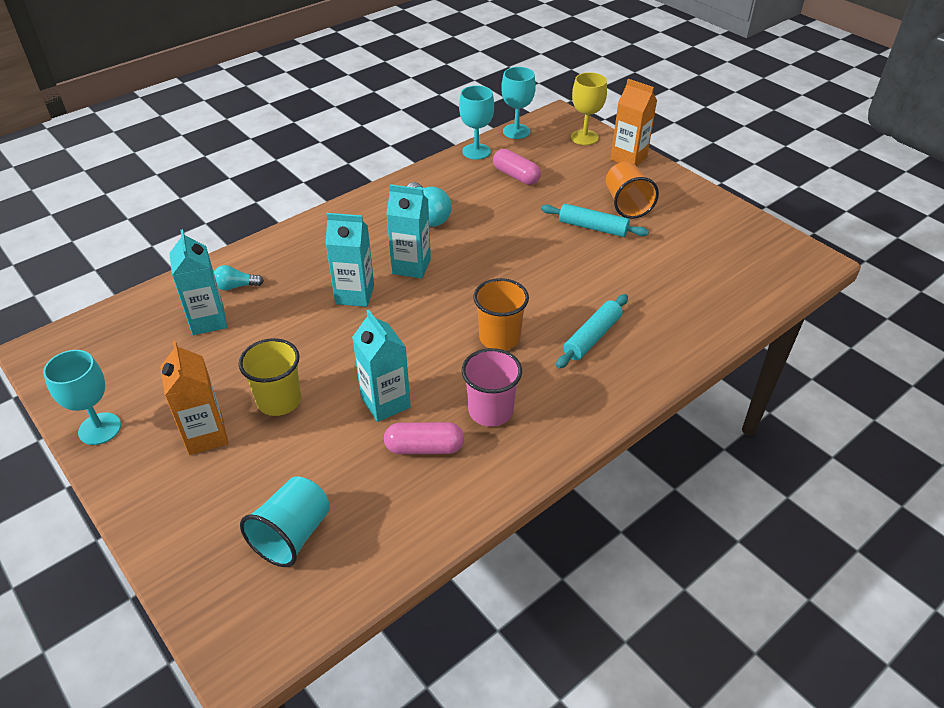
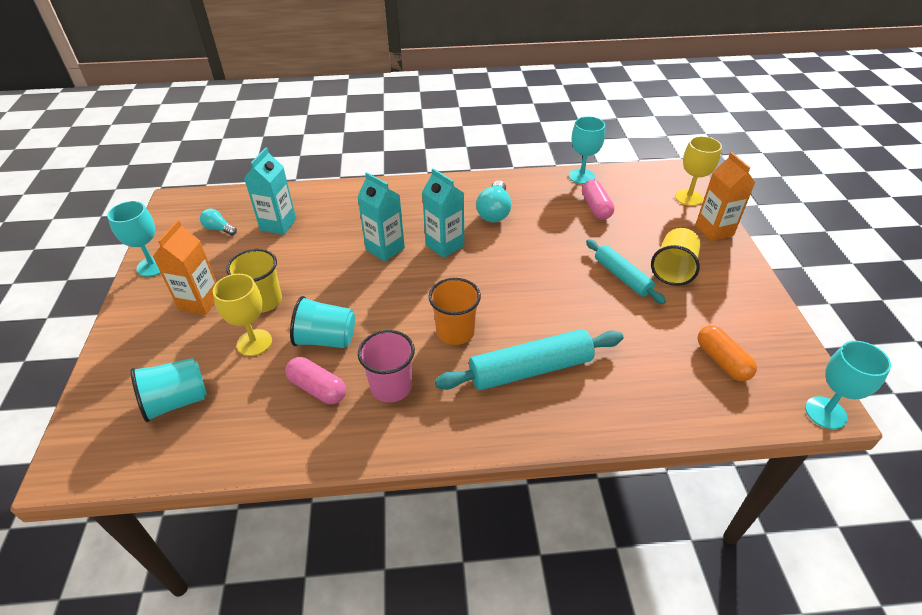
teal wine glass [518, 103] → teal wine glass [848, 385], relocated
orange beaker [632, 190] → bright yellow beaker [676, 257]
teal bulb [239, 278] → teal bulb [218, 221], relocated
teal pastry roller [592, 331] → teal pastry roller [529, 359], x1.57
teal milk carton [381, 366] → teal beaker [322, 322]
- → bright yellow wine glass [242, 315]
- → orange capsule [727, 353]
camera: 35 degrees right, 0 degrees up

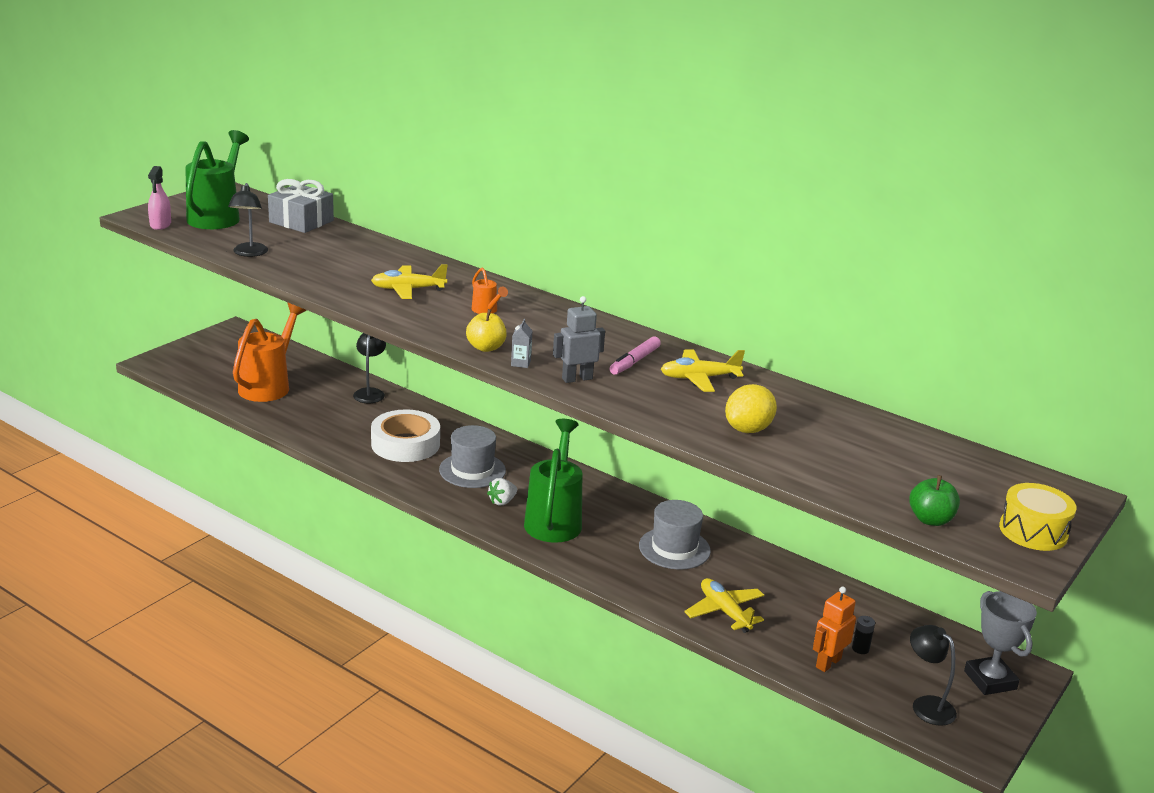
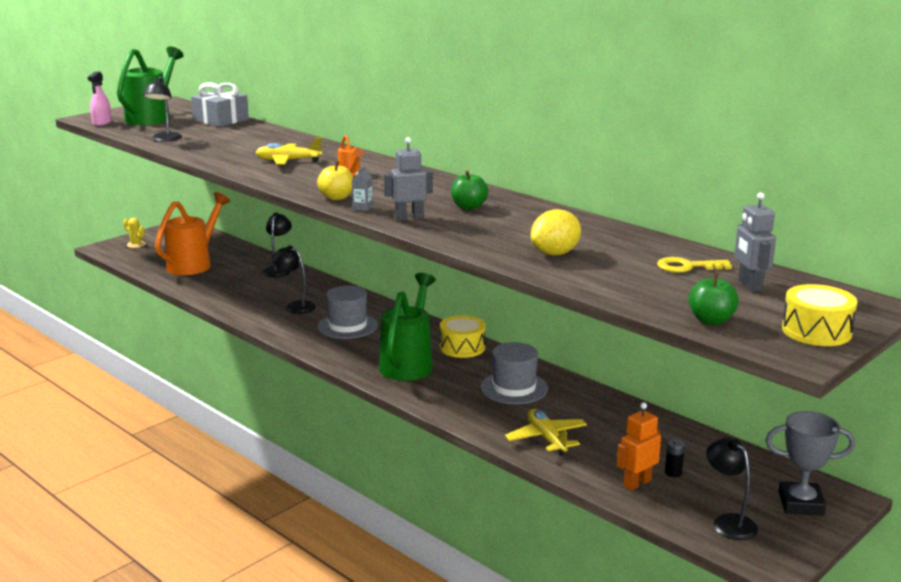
pink marker pen [635, 355] → green apple [469, 190]
bright yellow plane [703, 370] → -
snow-white sticky tape [405, 435] → ebony desk lamp [294, 280]
snow-white strawberry [502, 491] → -
grey prize cup [1000, 643] → grey prize cup [810, 463], 75 degrees counterclockwise
- → grey robot [755, 242]
- → bright yellow prickly plant [134, 233]
- → bright yellow door key [694, 265]
- → bright yellow toy drum [463, 336]
camera: 10 degrees right, 5 degrees down

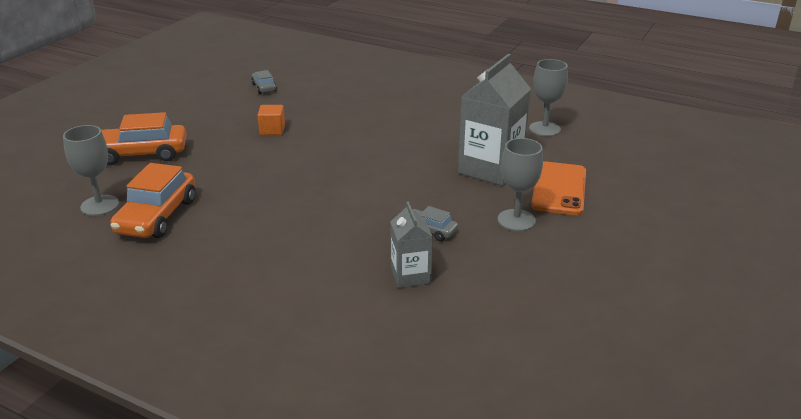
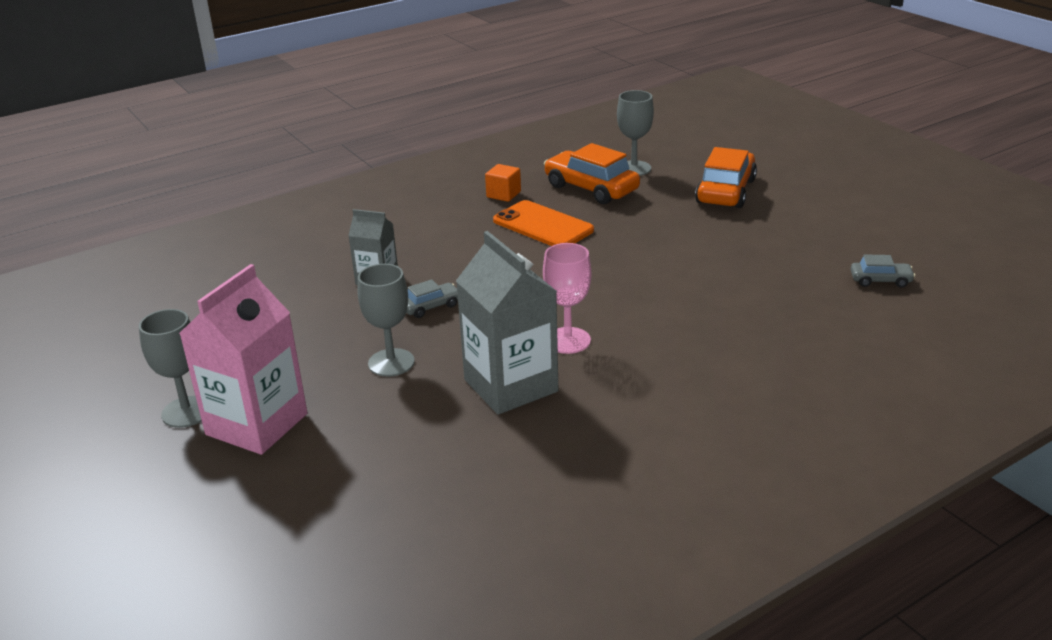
grey wine glass [548, 98] → grey wine glass [170, 368], relocated
orange solid cube [271, 120] → orange solid cube [503, 183], relocated
orange phone [558, 188] → orange phone [543, 223], relocated
- → pink wine glass [567, 298]
- → pink milk carton [243, 359]
camera: 120 degrees right, 0 degrees up

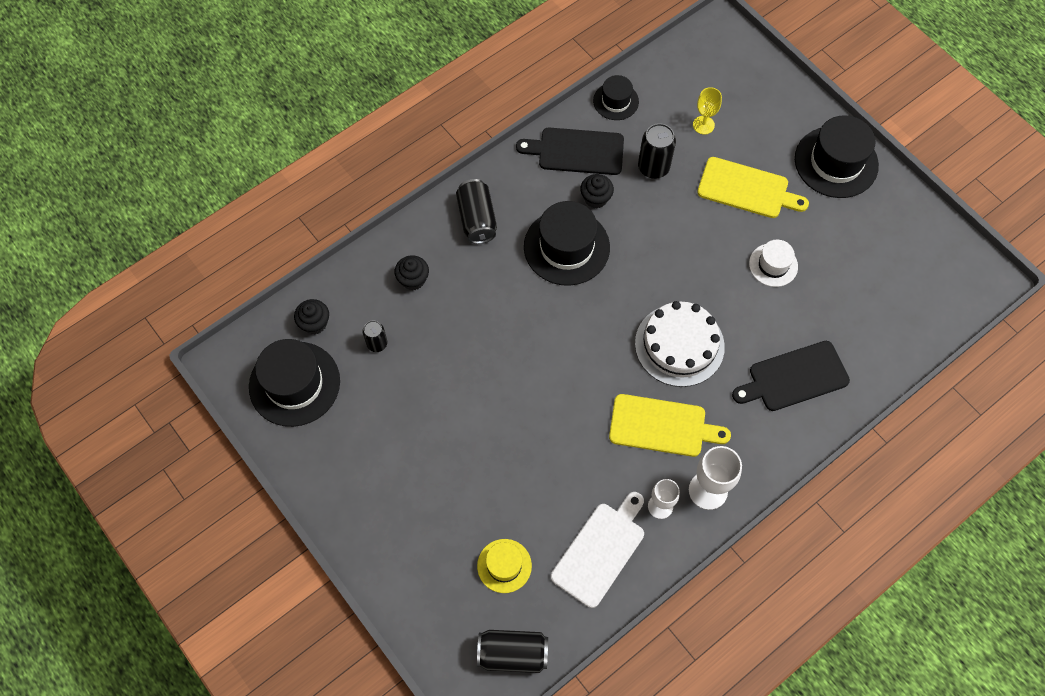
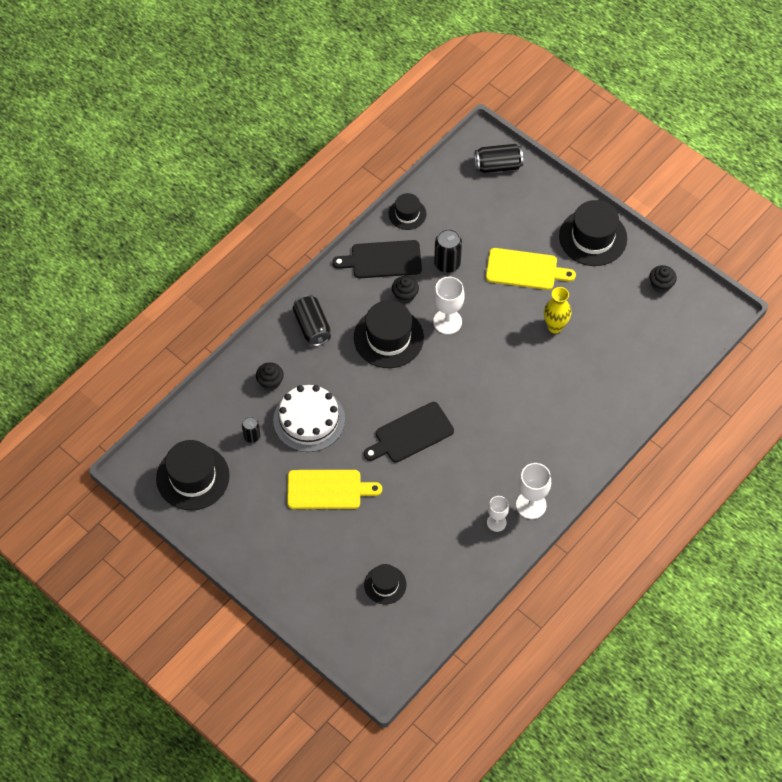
bright yellow wine glass [707, 110] → -
snow-white tall hat [773, 263] → bright yellow tall vase [557, 310]
ebony muffin [311, 316] → ebony muffin [663, 279], relocated
snow-white cake [680, 344] → snow-white cake [309, 418], relocated
ebony bread board [791, 376] → ebony bread board [409, 432], relocated
bright yellow bread board [670, 425] → bright yellow bread board [334, 489], relocated
snow-white bread board [597, 550] → -
bright yellow tall hat [504, 566] → ebony tall hat [385, 584]
ebony tin [512, 651] → ebony tin [499, 158], relocated
- → snow-white wine glass [449, 305]
camera: 10 degrees left, 5 degrees down

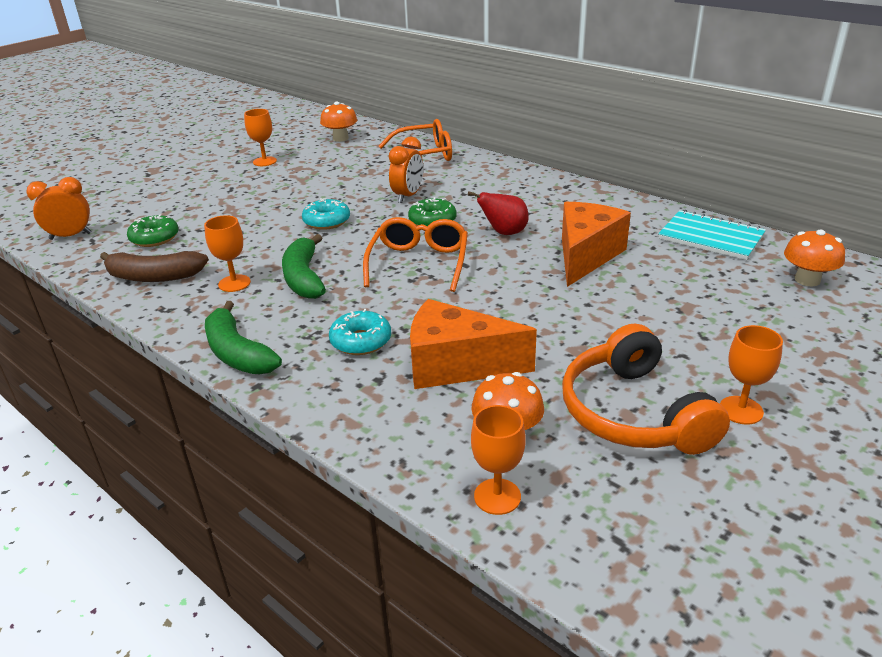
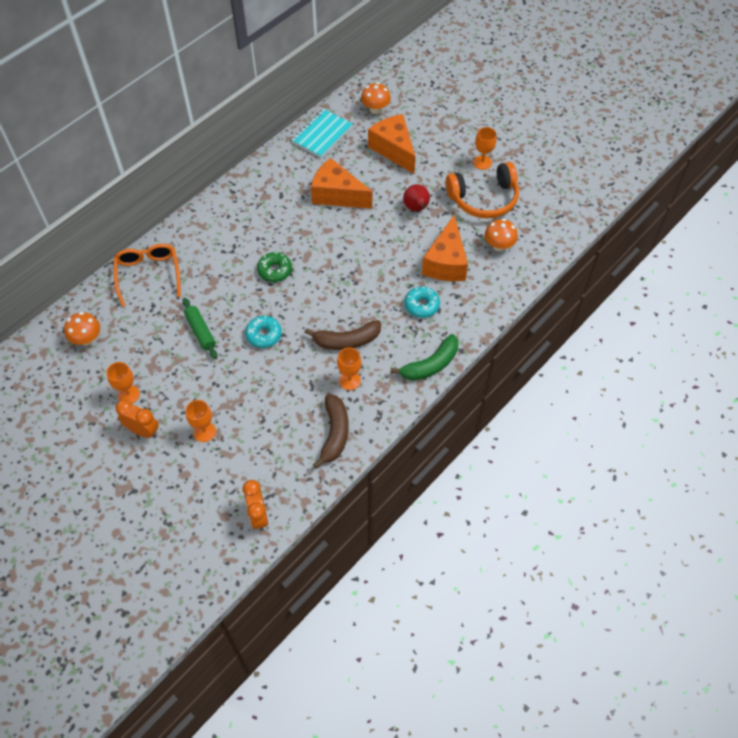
orange bedside clock [406, 170] → orange bedside clock [137, 419], relocated
crimson pear fruit [498, 213] → crimson pear fruit [416, 197], relocated
green glazed donut [153, 230] → -
orange spectacles [415, 254] → -
green banana [304, 266] → brown banana [342, 335]
orange wine glass [498, 460] → orange wine glass [201, 421], relocated
- → orange cheese wedge [391, 144]
- → green pastry roller [200, 328]
camera: 90 degrees left, 25 degrees up

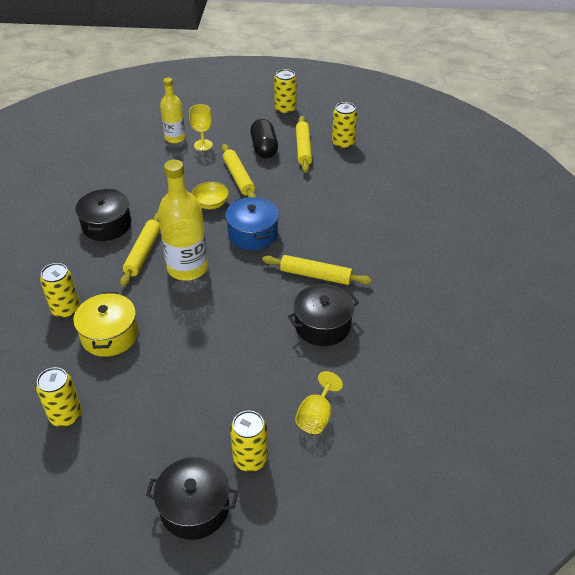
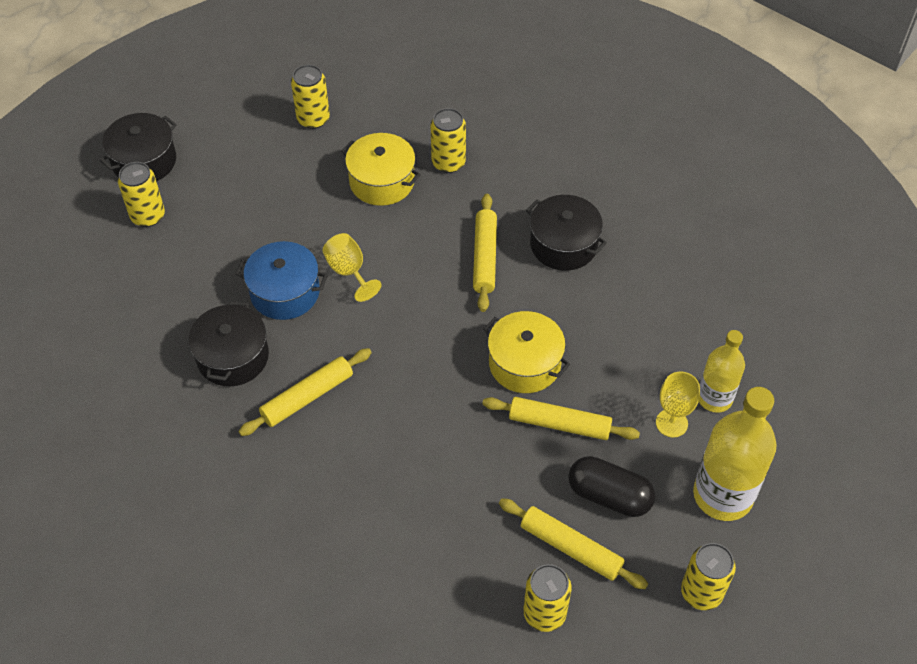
bright yellow bottle [183, 220] → bright yellow bottle [735, 454], relocated
bright yellow serving bowl [210, 195] → bright yellow cooking pot [526, 352]
blue cooking pot [252, 223] → blue cooking pot [282, 280], relocated
bright yellow pastry roller [140, 249] → bright yellow pastry roller [485, 253], 45 degrees clockwise
bright yellow wine glass [319, 402] → bright yellow wine glass [352, 267], relocated
camera: 125 degrees right, 10 degrees up

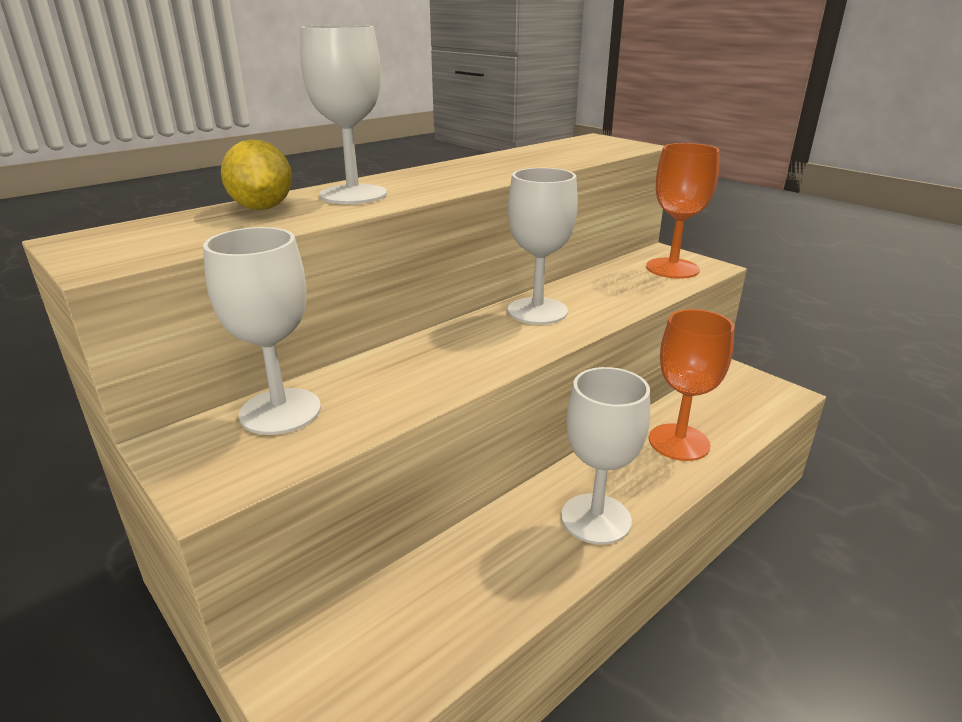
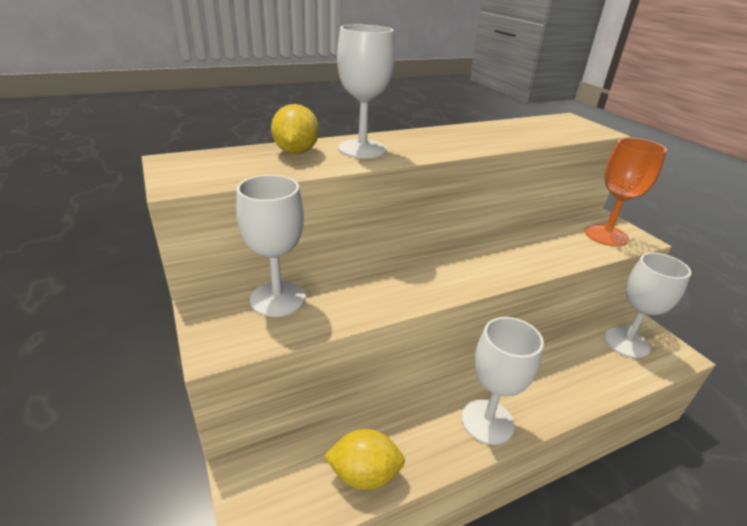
snow-white wine glass [543, 246] → snow-white wine glass [647, 305], relocated
orange wine glass [692, 385] → -
- → bright yellow lemon [364, 459]
camera: 15 degrees right, 5 degrees up

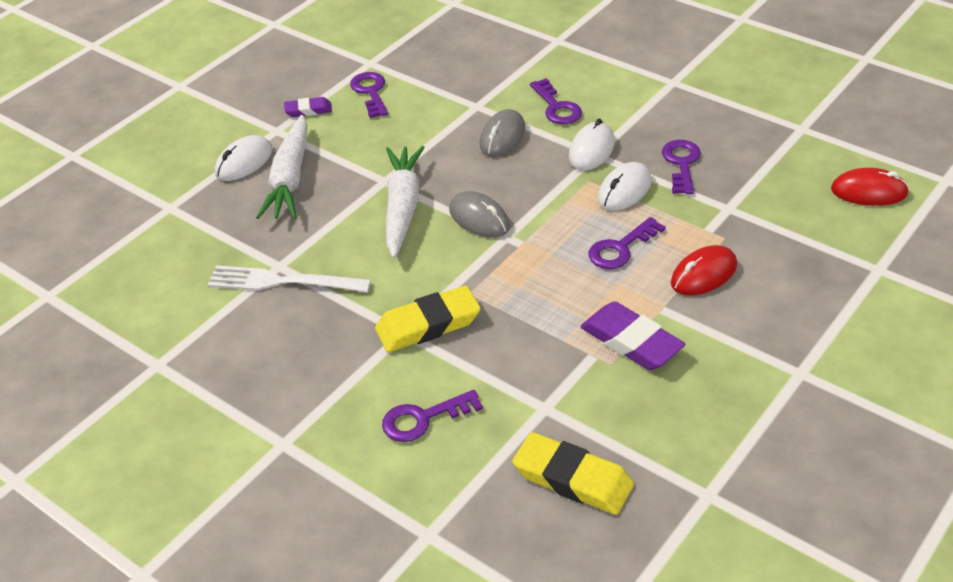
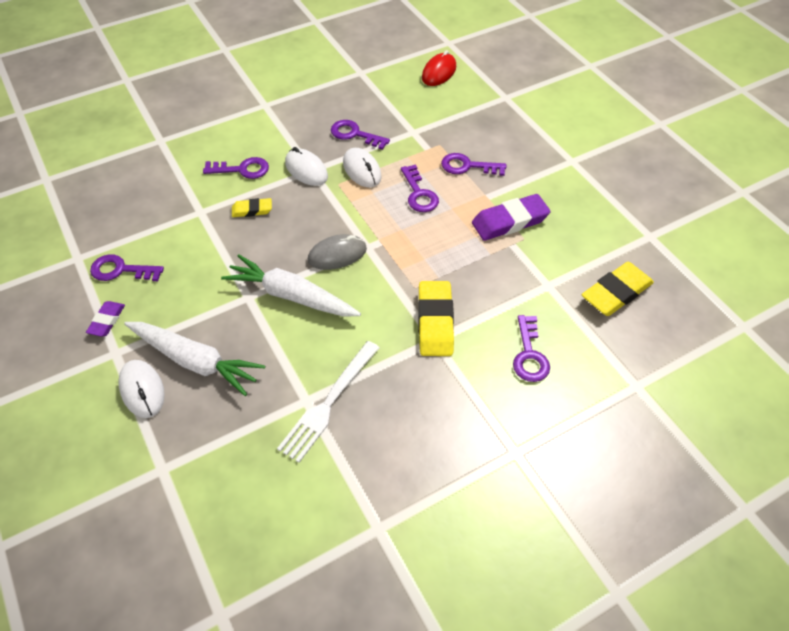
grey PC mouse [502, 133] → bright yellow gum eraser [252, 207]
crimson PC mouse [704, 270] → royal purple door key [473, 164]
camera: 70 degrees left, 10 degrees up

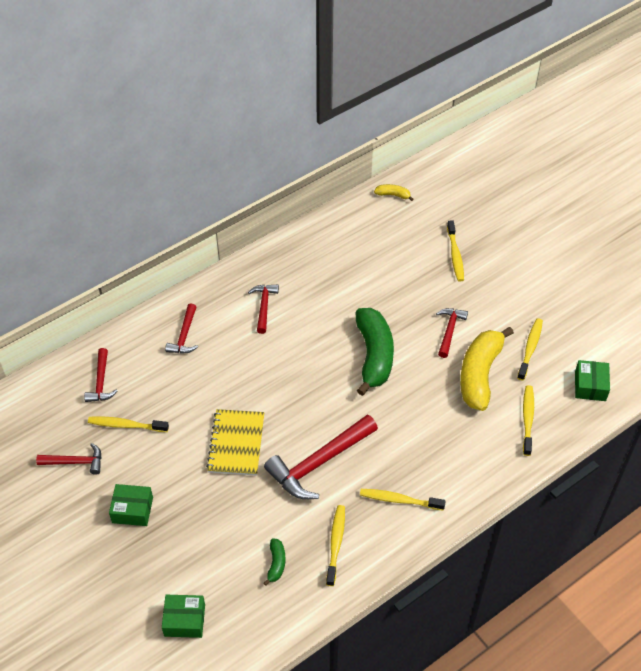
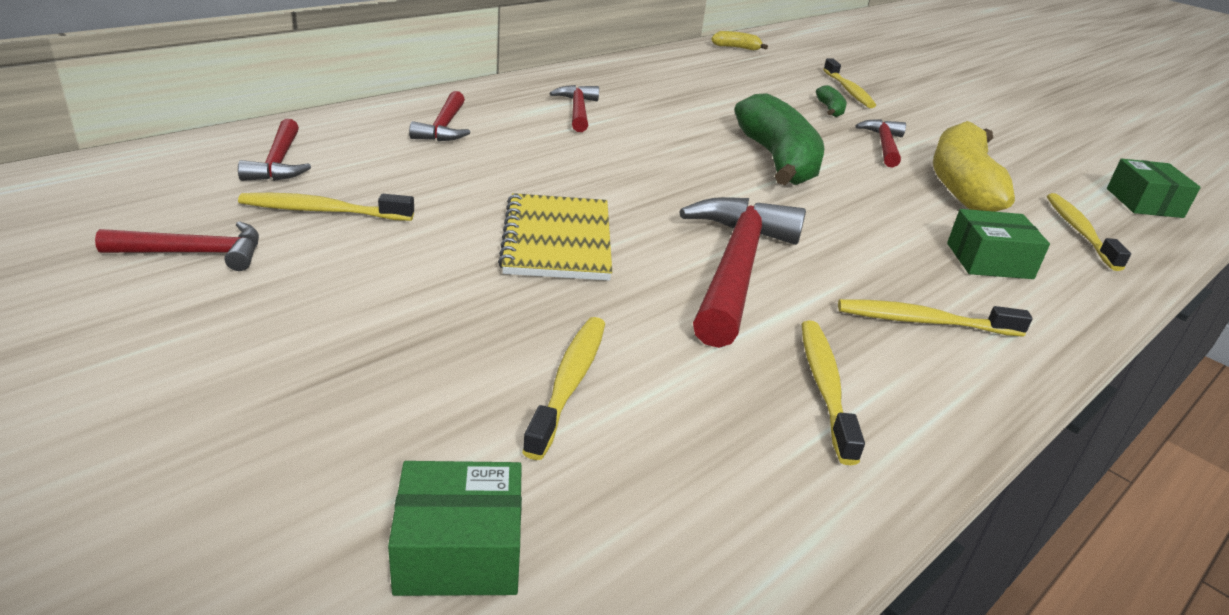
bright yellow dental brush [530, 349] → bright yellow dental brush [563, 388], relocated
crimson carpenter's hammer [321, 456] → crimson carpenter's hammer [742, 272], 150 degrees clockwise
green package [131, 505] → green package [998, 244], relocated
green banana [274, 562] → green banana [831, 101], relocated
camera: 10 degrees left, 20 degrees down

